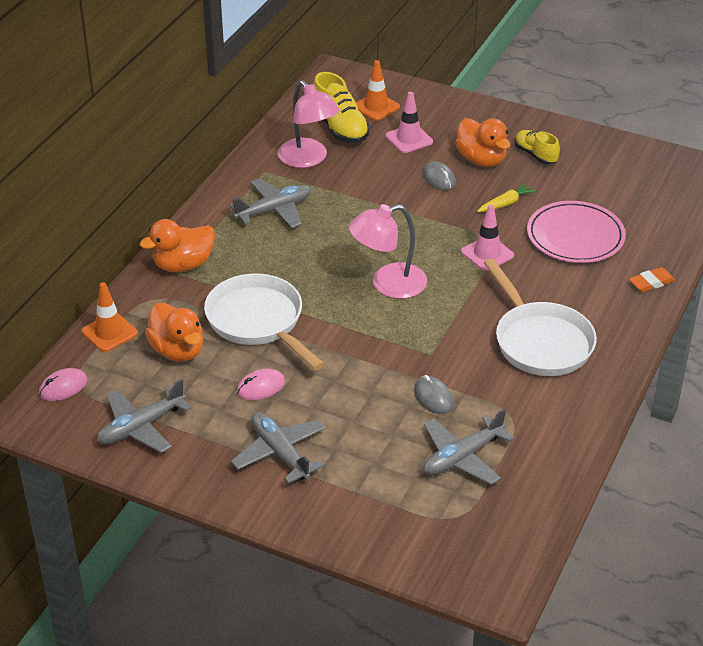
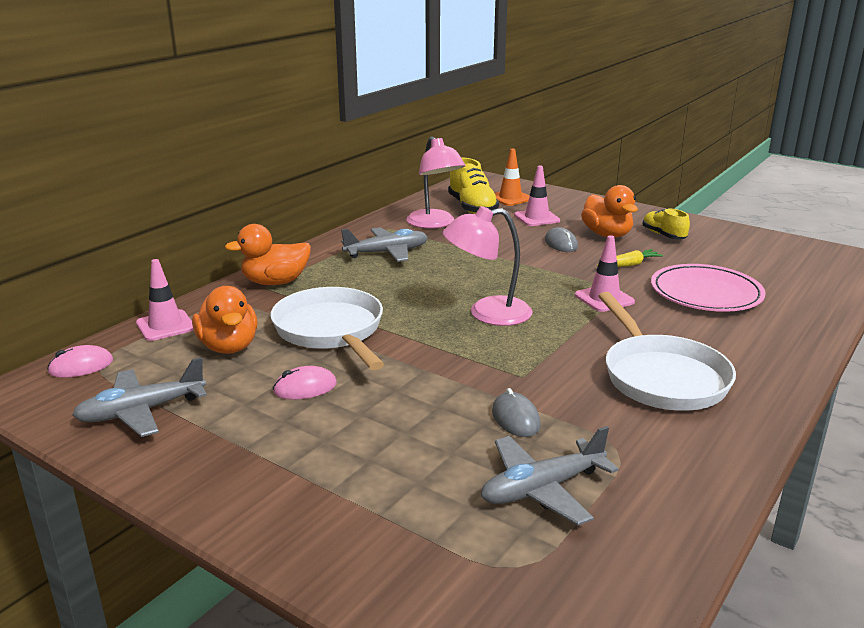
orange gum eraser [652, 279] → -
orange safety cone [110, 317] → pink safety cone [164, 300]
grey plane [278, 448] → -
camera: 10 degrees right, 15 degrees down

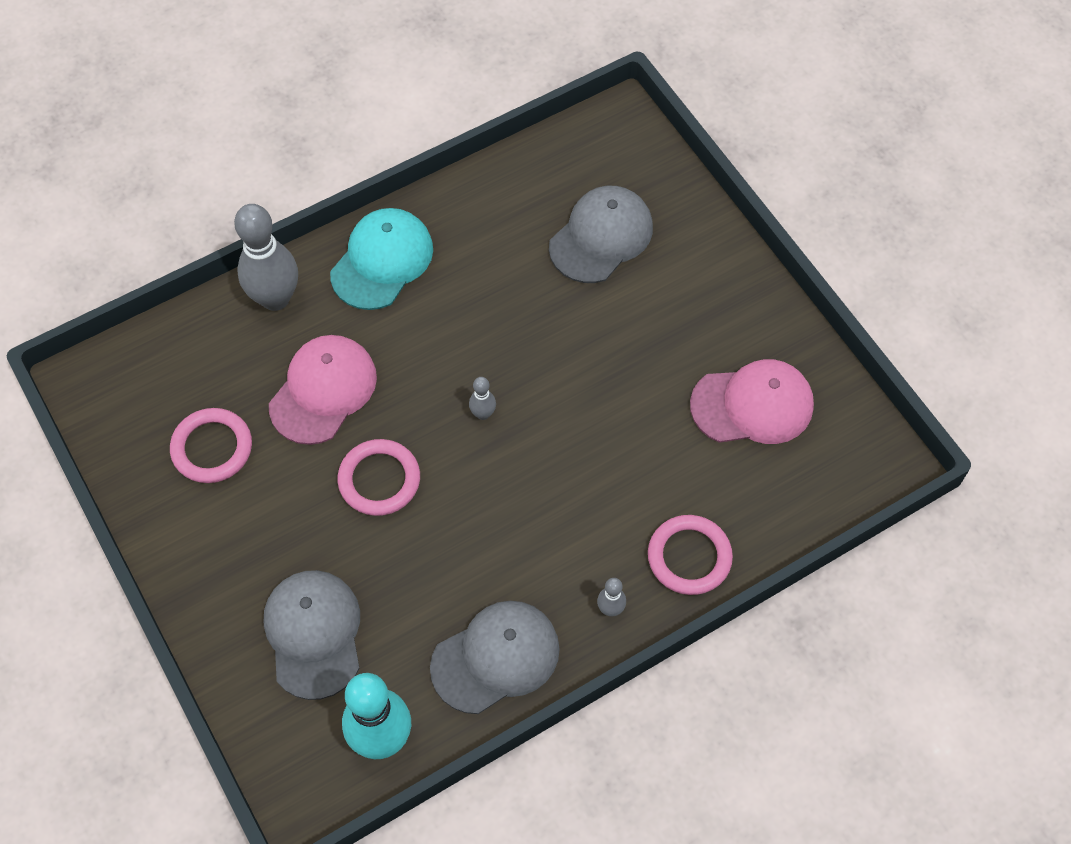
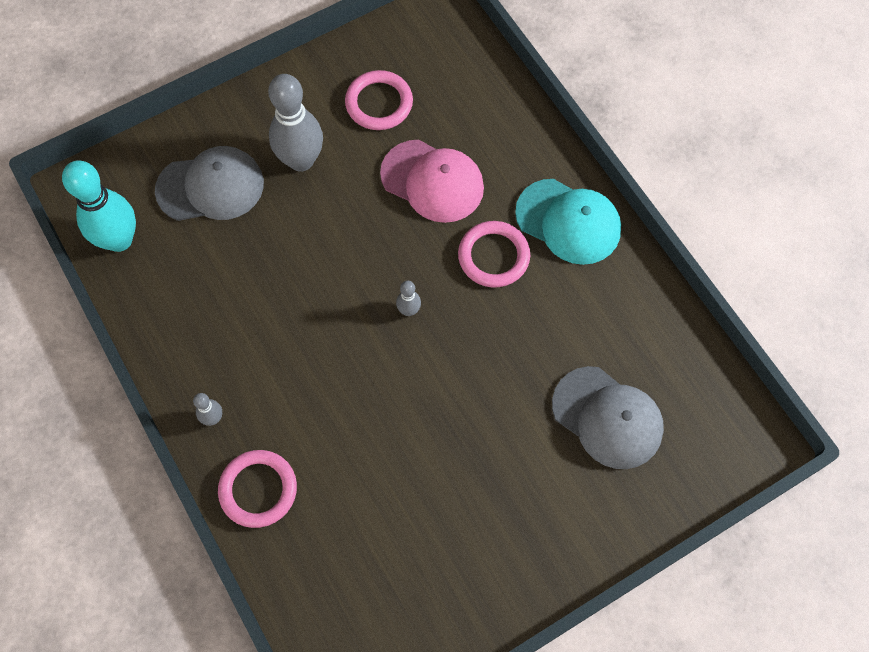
grey skittle [266, 257] → grey skittle [295, 123], relocated
pink cap [752, 401] → -
pink ring [378, 477] → pink ring [494, 254], relocated
grey cap [495, 657] → -
camera: 90 degrees right, 5 degrees up

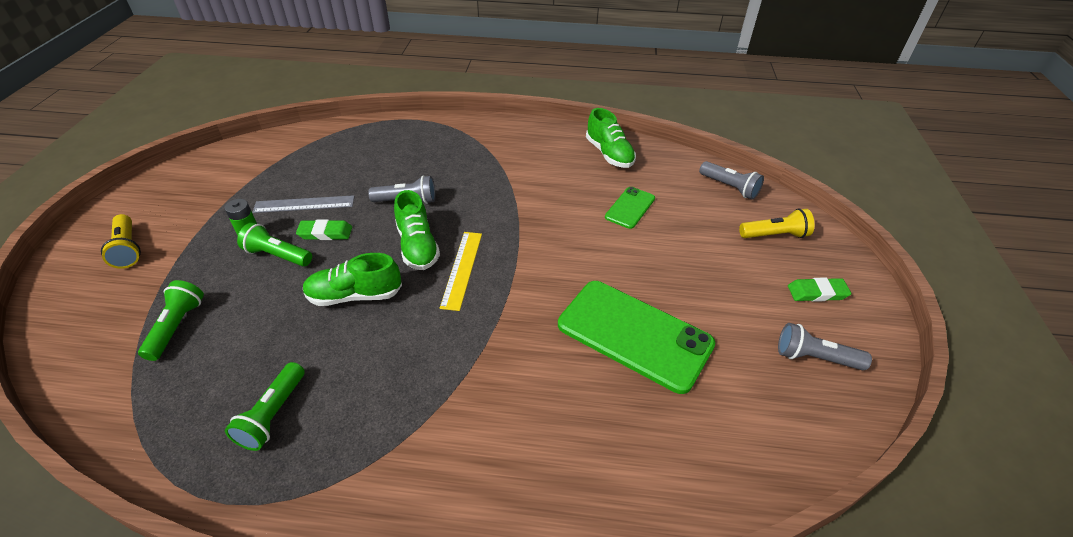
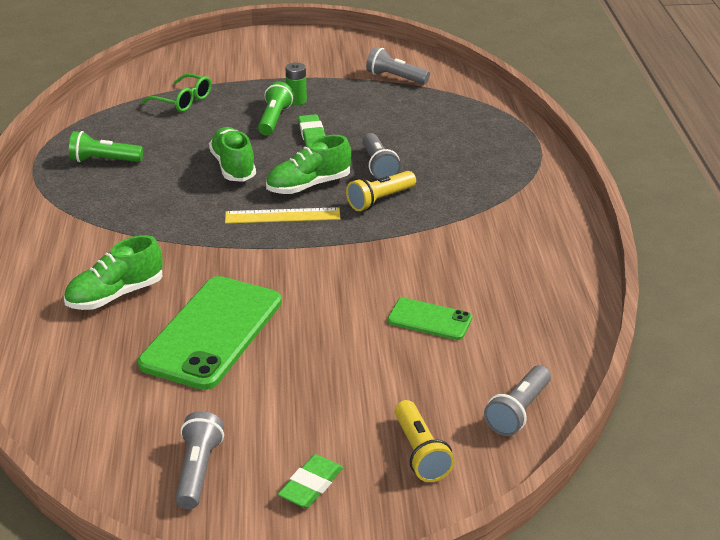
green lace-up shoe [611, 138] → green lace-up shoe [113, 272], relocated
grey straightedge [303, 204] → -
bright yellow flashlight [121, 241] → bright yellow flashlight [381, 191], relocated
green gum eraser [820, 290] → green gum eraser [310, 481], 45 degrees clockwise
green flashlight [171, 320] → green spectacles [176, 93]
- → grey flashlight [398, 65]
camera: 80 degrees right, 10 degrees down

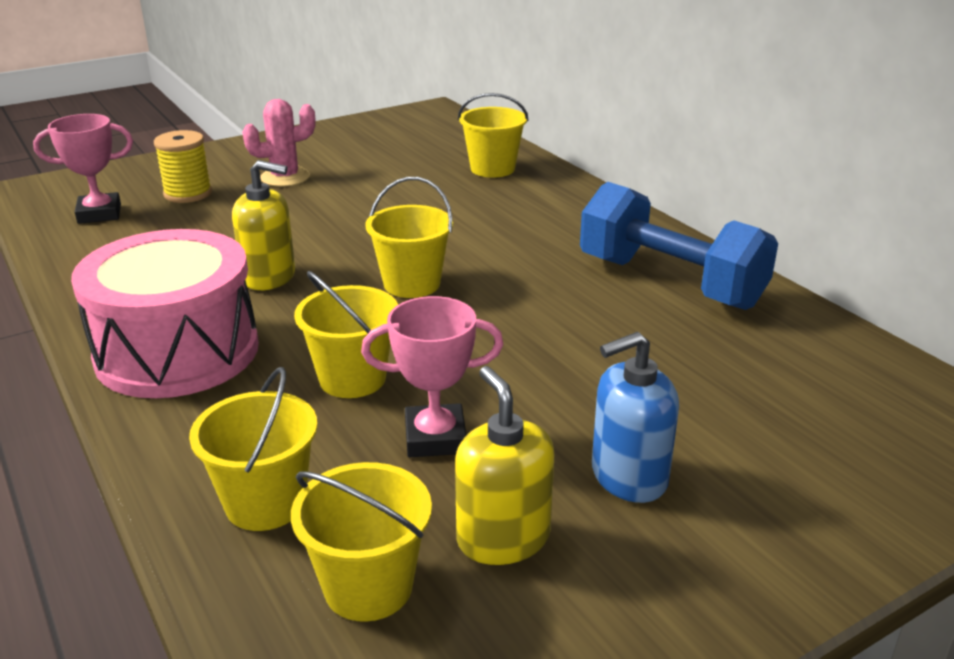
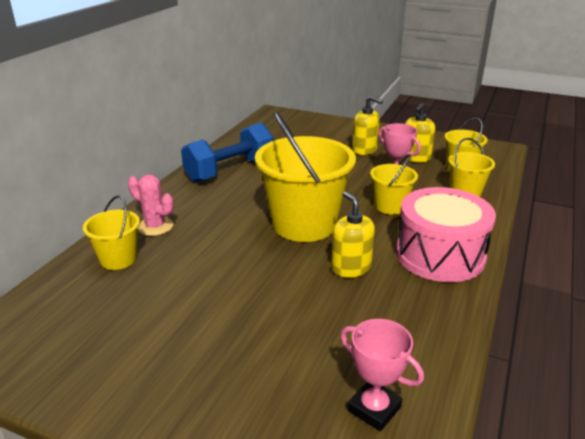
pink prickly plant [278, 143] → pink prickly plant [151, 205], relocated
bright yellow spool [183, 166] → -
bright yellow bucket [409, 237] → bright yellow bucket [305, 176], x1.95
blue free weight [679, 246] → blue free weight [227, 152], 45 degrees clockwise
blue soap dispenser [635, 417] → bright yellow soap dispenser [367, 125]
camera: 125 degrees left, 0 degrees up

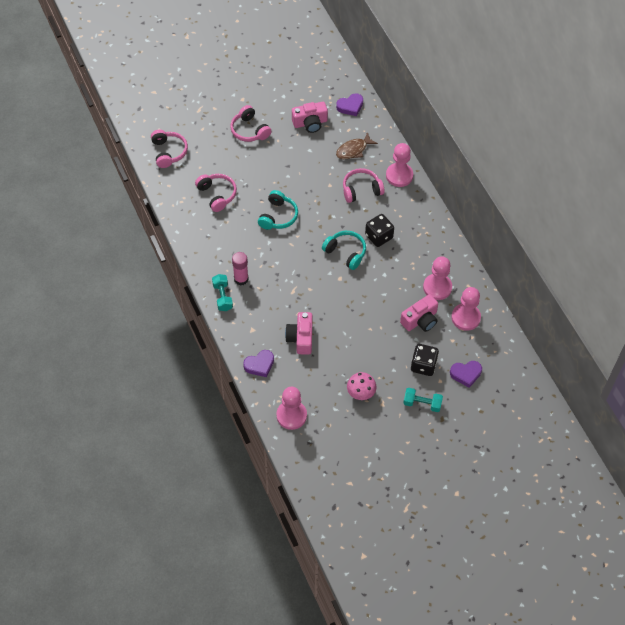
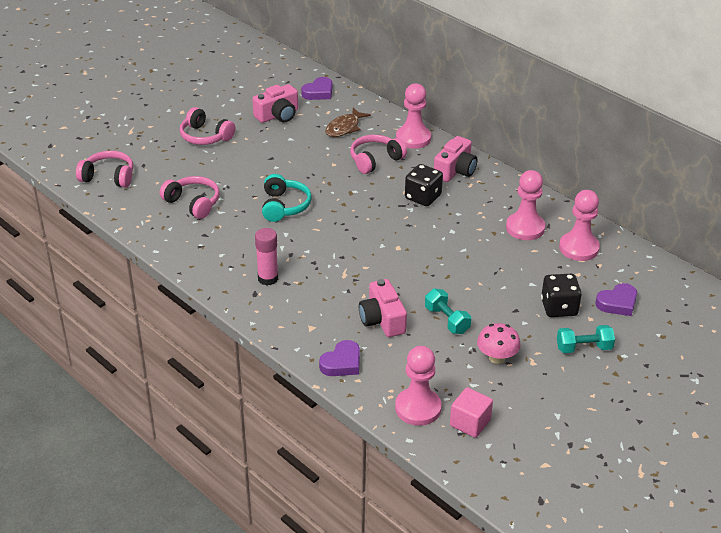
pink headphones [169, 149] → pink headphones [104, 169], 45 degrees counterclockwise
teal headphones [344, 250] → -
teal free weight [222, 292] → teal free weight [448, 311], relocated
pink compact camera [419, 313] → pink compact camera [455, 159], relocated
- → pink solid cube [471, 412]
camera: 20 degrees left, 20 degrees down

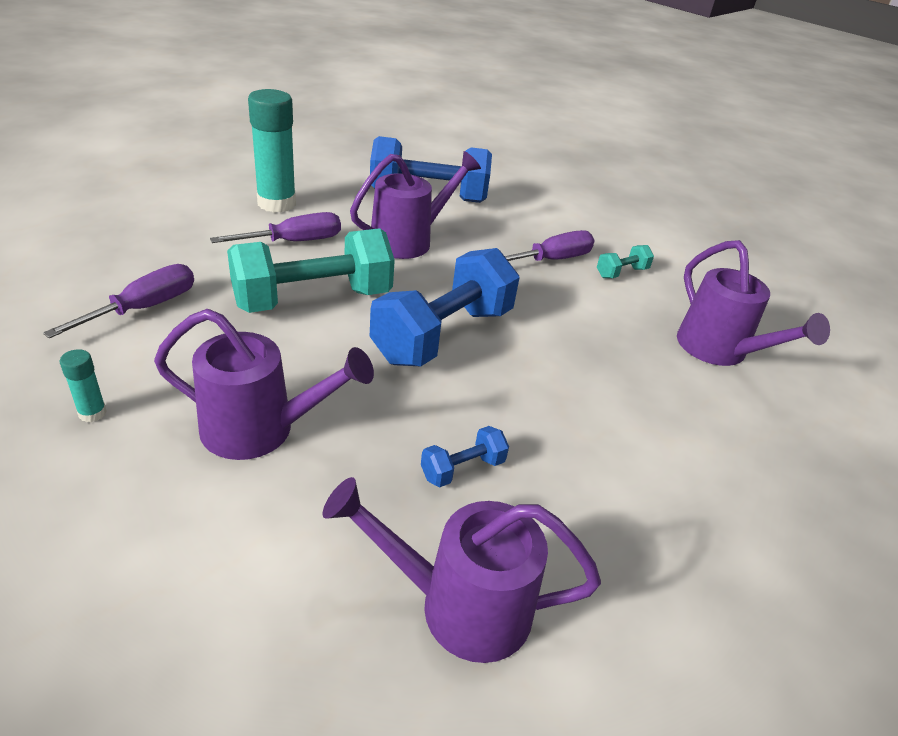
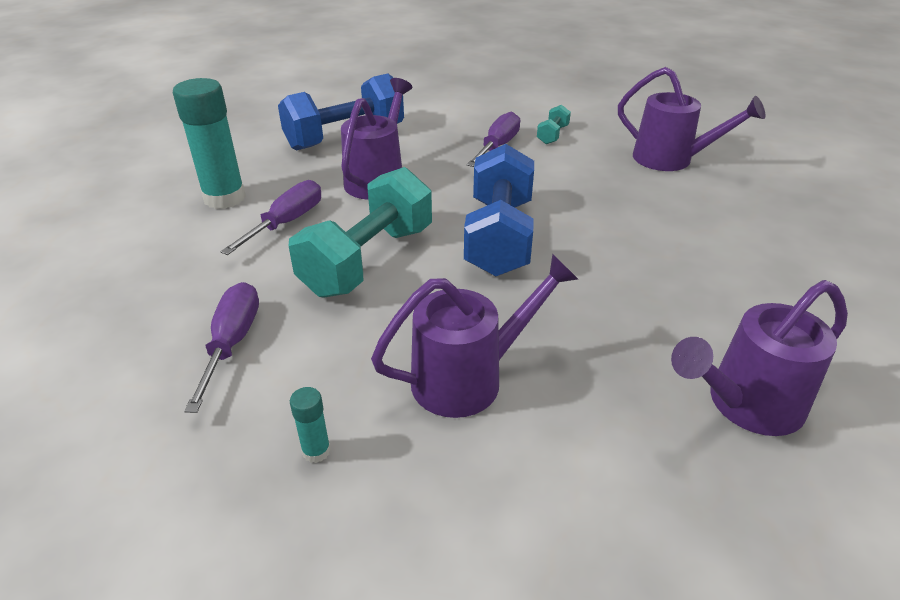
blue free weight [465, 456] → -
camera: 30 degrees left, 0 degrees up

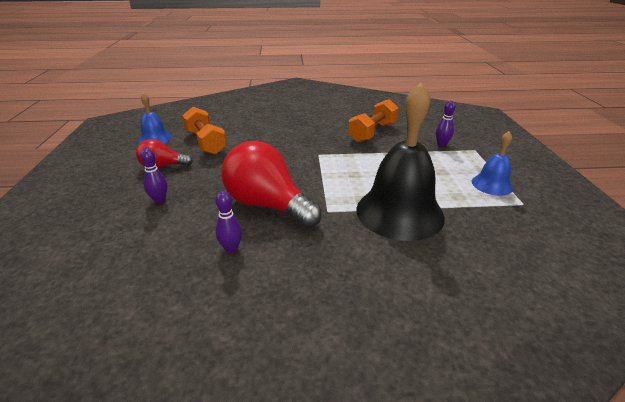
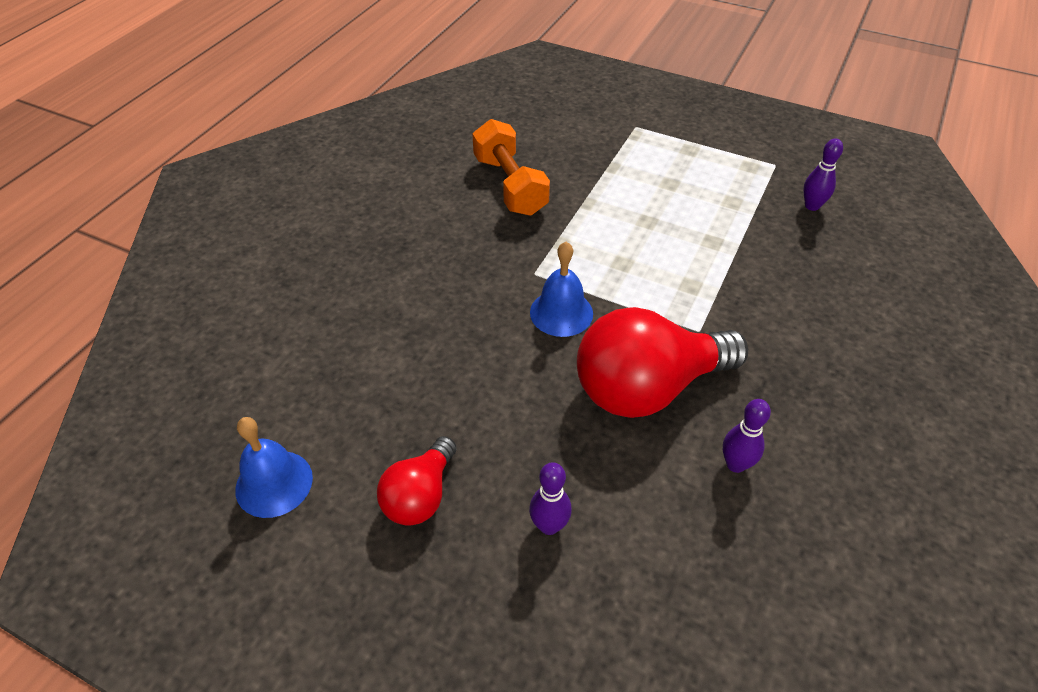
ebony bell [401, 162] → -
royal purple skittle [446, 124] → royal purple skittle [823, 175], relocated
orange free weight [204, 131] → -
blue bell [492, 163] → blue bell [561, 289], relocated
camera: 60 degrees left, 15 degrees up

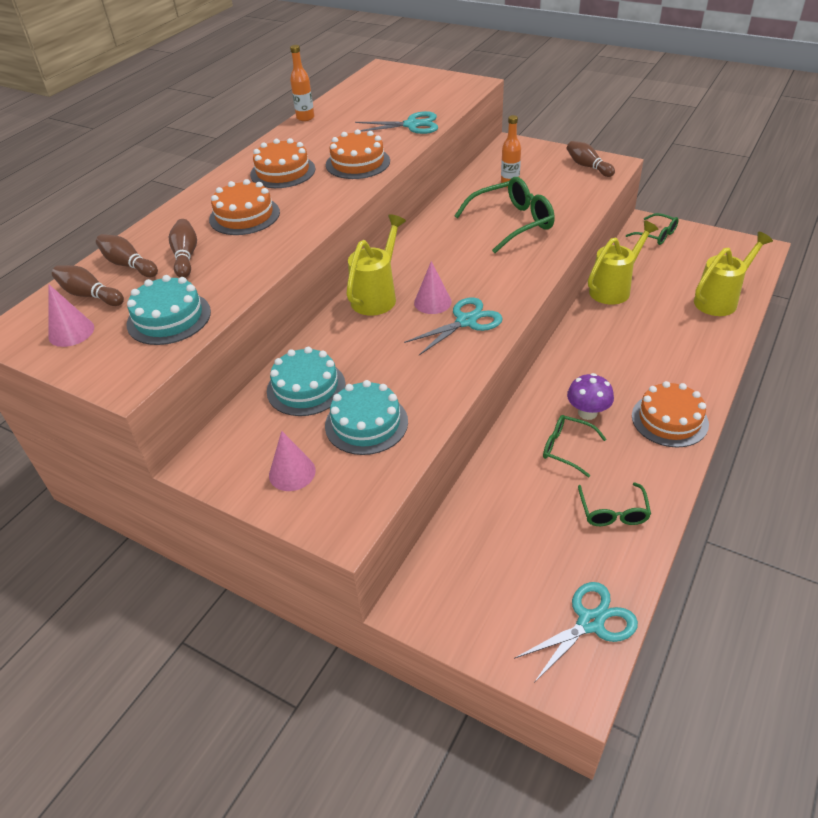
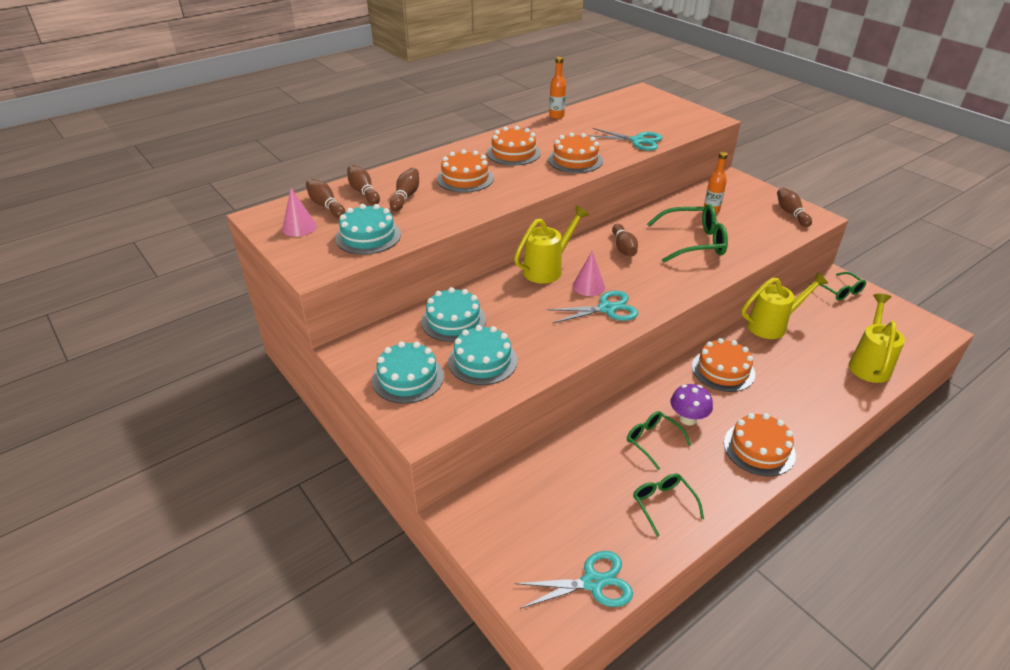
bright yellow sprinkling can [733, 274] → bright yellow sprinkling can [877, 338], 60 degrees counterclockwise
pink solid cone [292, 461] → teal cake [408, 372]
green spectacles [614, 504] → green spectacles [668, 505], 135 degrees clockwise
- → brown skittle [625, 240]
- → orange cake [723, 365]
camera: 20 degrees right, 5 degrees down

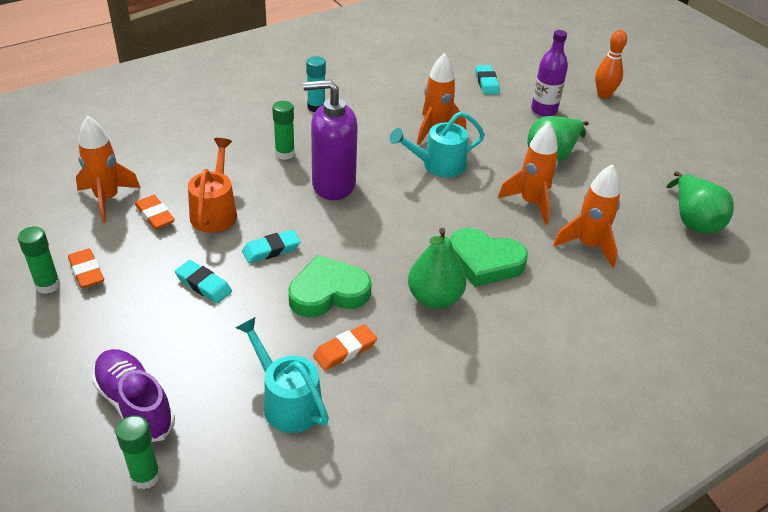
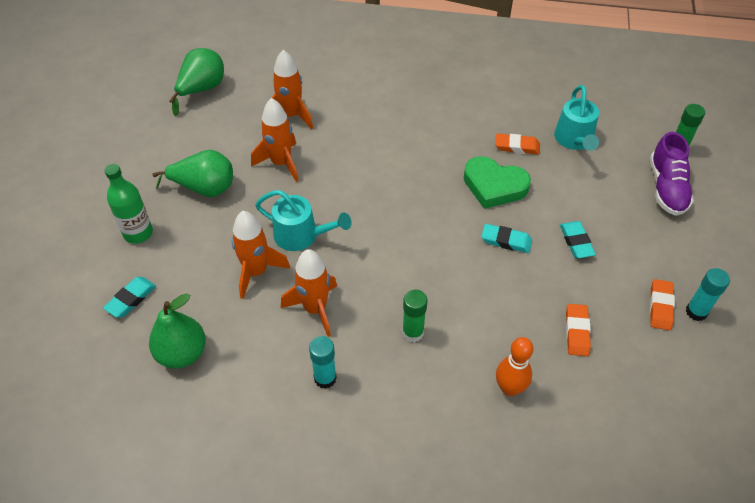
royal purple bottle [549, 73] → green bottle [128, 204]
orange skittle [611, 64] → orange skittle [514, 366], relocated
royal purple soap dispenser [330, 140] → -
orange spaceship [108, 169] → orange spaceship [309, 293], relocated
orange sprinkling can [212, 185] → -
green glue stick [39, 260] → teal glue stick [708, 294]
green pear fruit [437, 268] → green pear fruit [177, 331], relocated
green heart shape [489, 257] → -
camera: 135 degrees left, 10 degrees up

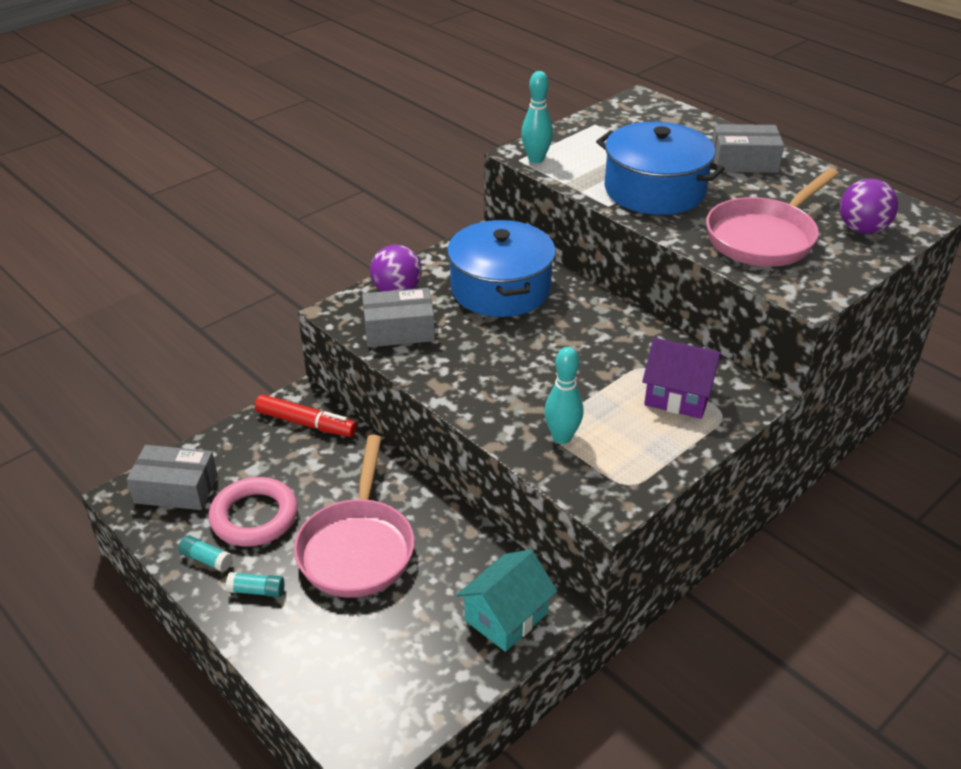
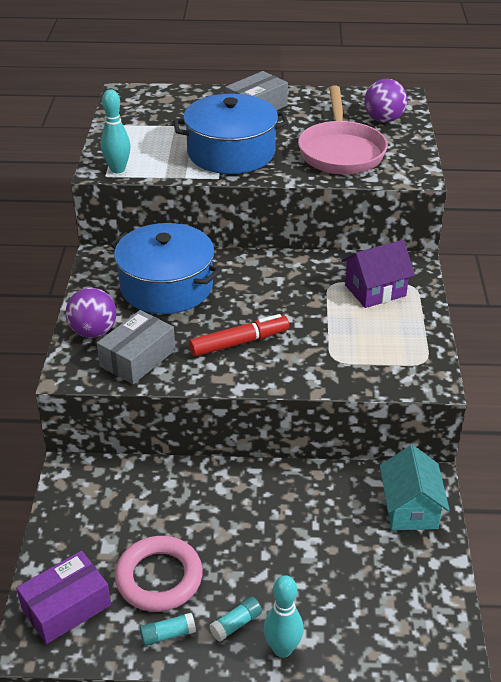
teal skittle [564, 395] → teal skittle [284, 616], relocated
crimson marker pen [306, 415] → crimson marker pen [239, 335], relocated
pink frying pan [354, 516] → -
grey package [172, 477] → royal purple package [63, 597]
camera: 45 degrees left, 0 degrees up

